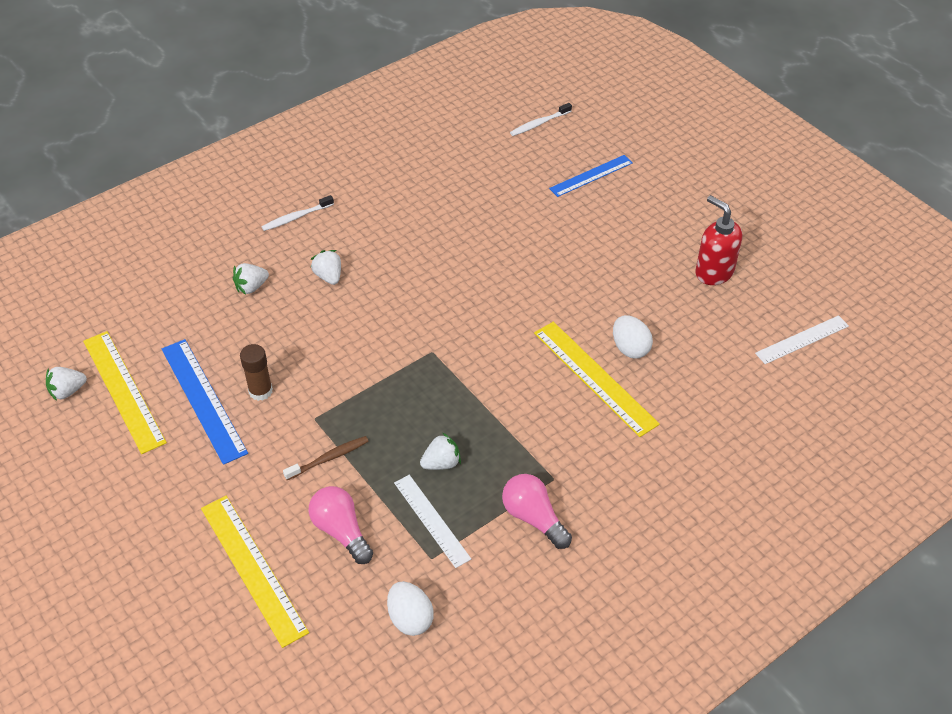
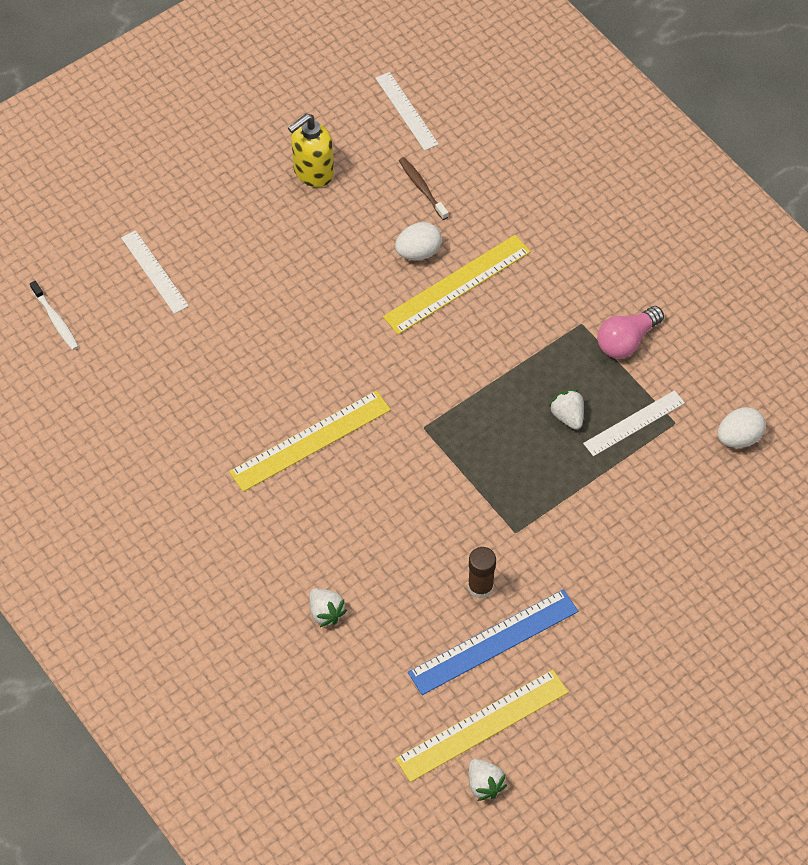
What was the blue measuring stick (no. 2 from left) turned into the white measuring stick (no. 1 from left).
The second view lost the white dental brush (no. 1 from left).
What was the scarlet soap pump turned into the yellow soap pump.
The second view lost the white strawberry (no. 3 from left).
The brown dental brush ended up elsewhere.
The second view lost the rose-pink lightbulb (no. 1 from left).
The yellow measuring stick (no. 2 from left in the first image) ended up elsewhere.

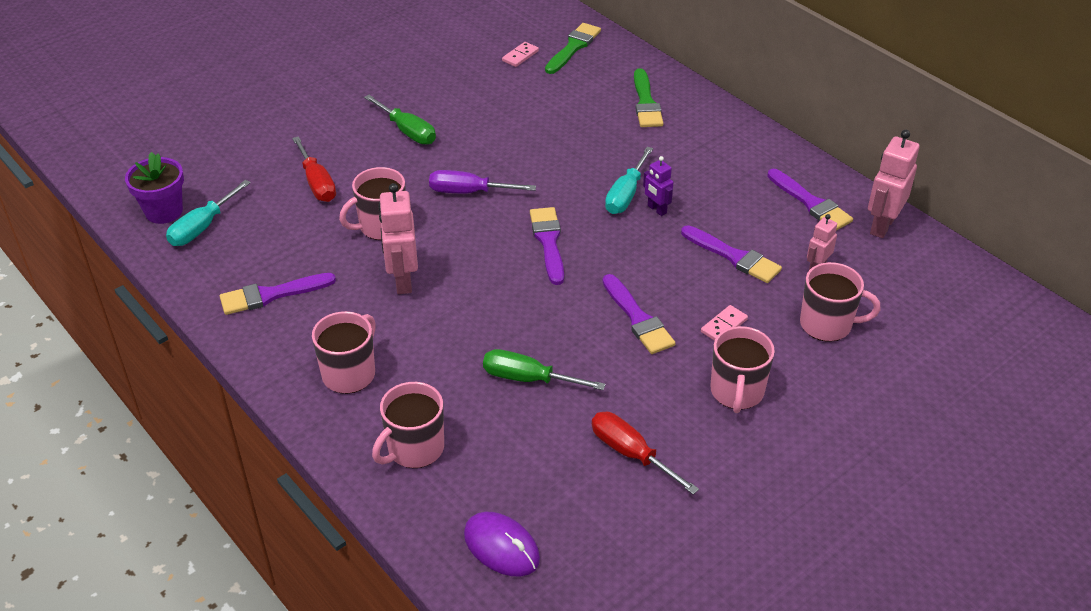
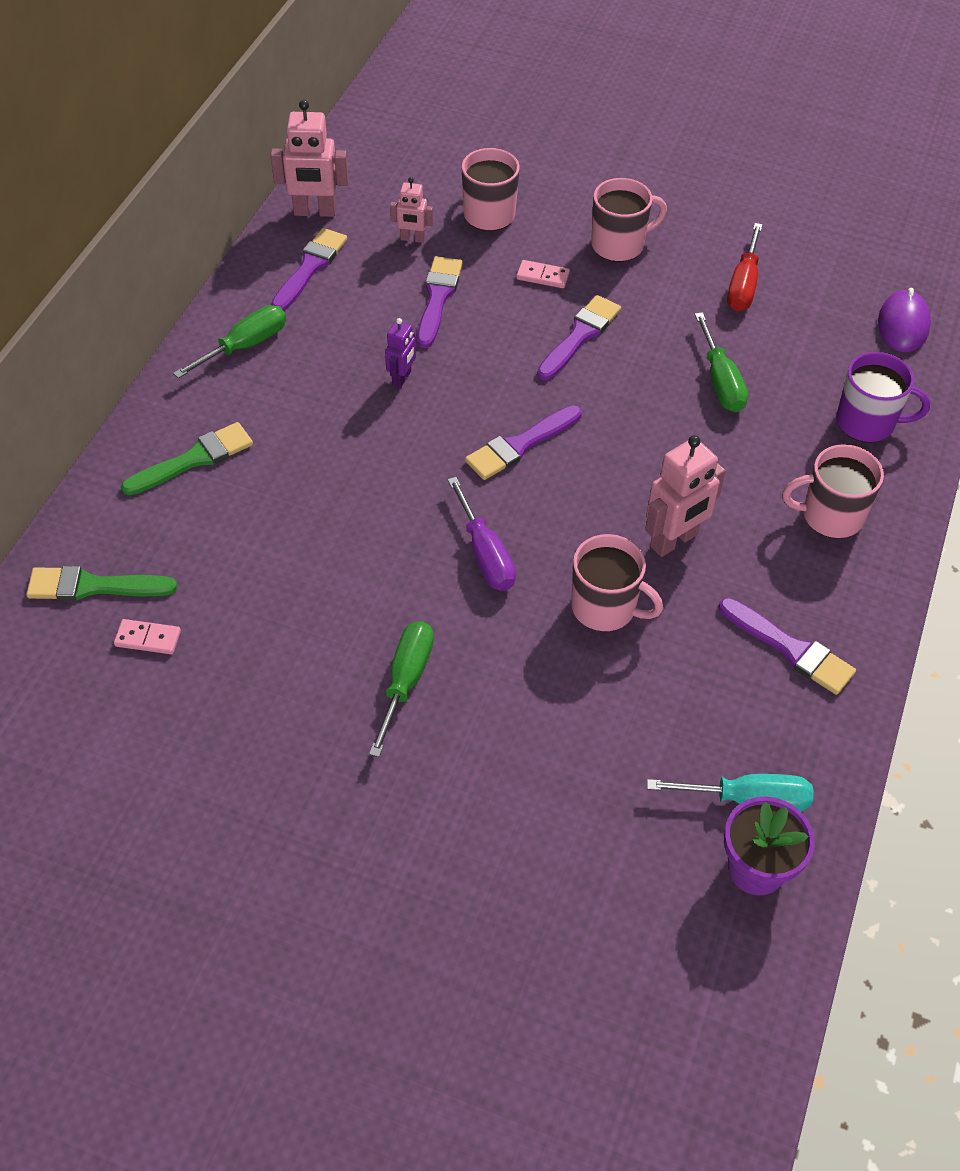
The second view lost the scarlet screwdriver (no. 1 from left).
The second view lost the turquoise screwdriver (no. 2 from left).
What was the rose-pink coffee mug (no. 3 from left) turned into the purple coffee mug.
The second view gained the green screwdriver (no. 1 from left).

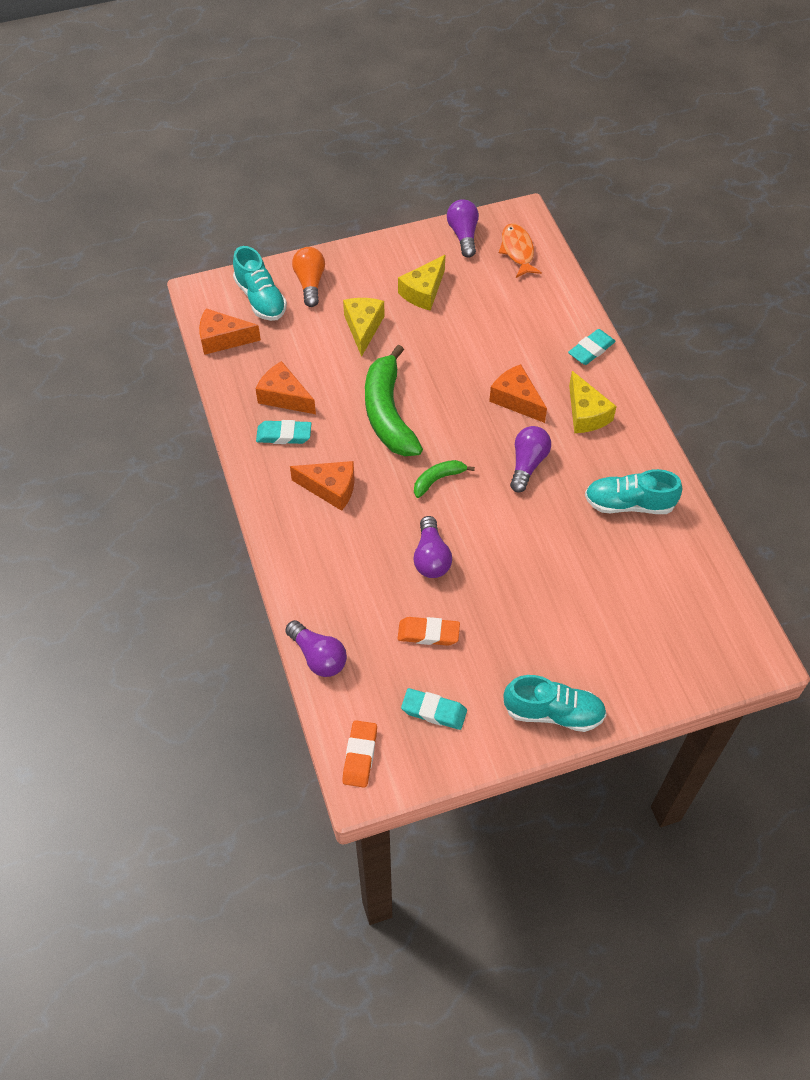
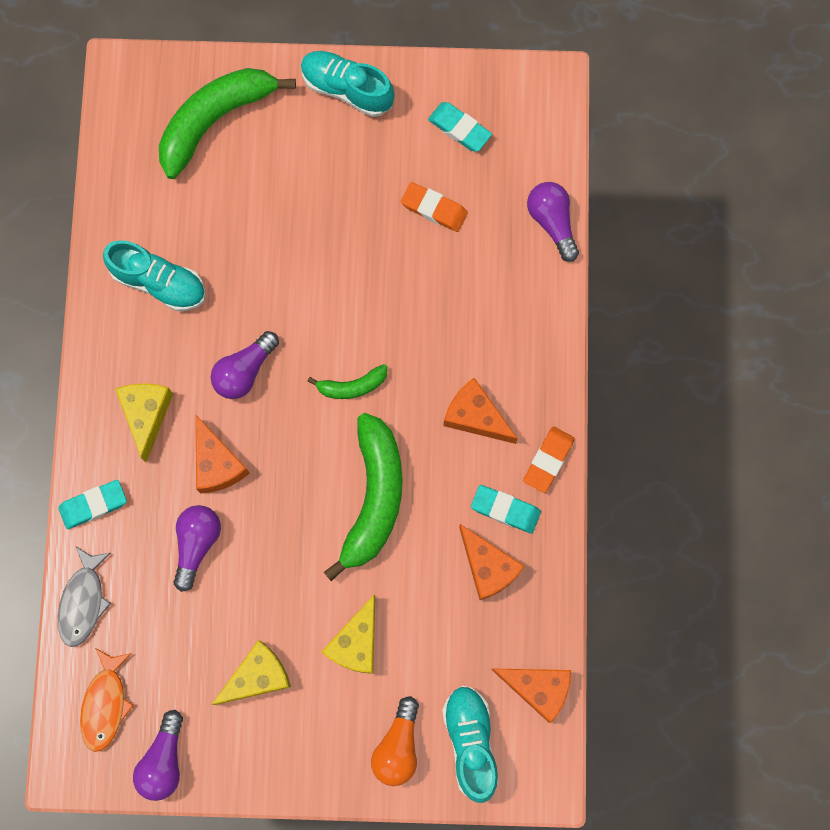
The purple lightbulb (no. 2 from left) ended up elsewhere.
The orange-coloured eraser (no. 1 from left in the first image) ended up elsewhere.
The second view gained the green toy banana (no. 1 from left).
The second view gained the grey toy fish.

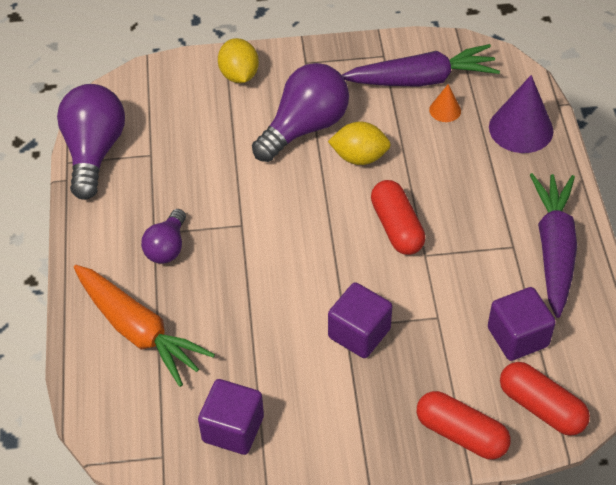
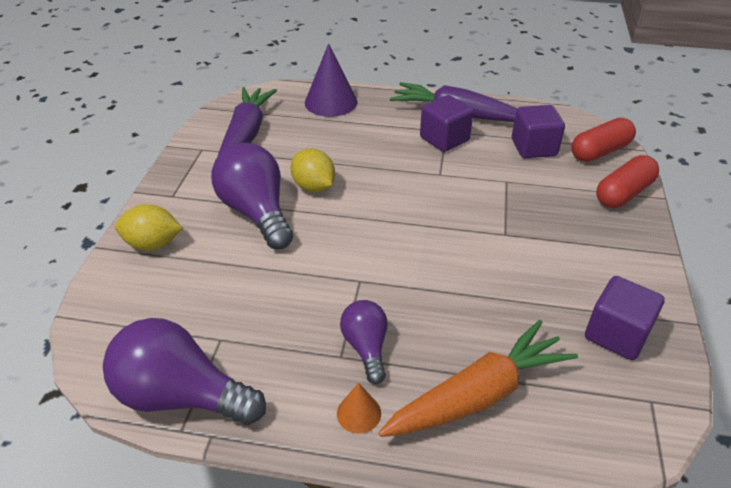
The orange-coloured cone ended up elsewhere.
The yellow lemon (no. 2 from left) ended up facing another way, 60 degrees counterclockwise from before.
The second view lost the scarlet capsule (no. 1 from left).
The purple lightbulb (no. 2 from left in the first image) ended up facing another way, 135 degrees counterclockwise from before.
The purple cube (no. 2 from left in the first image) ended up elsewhere.

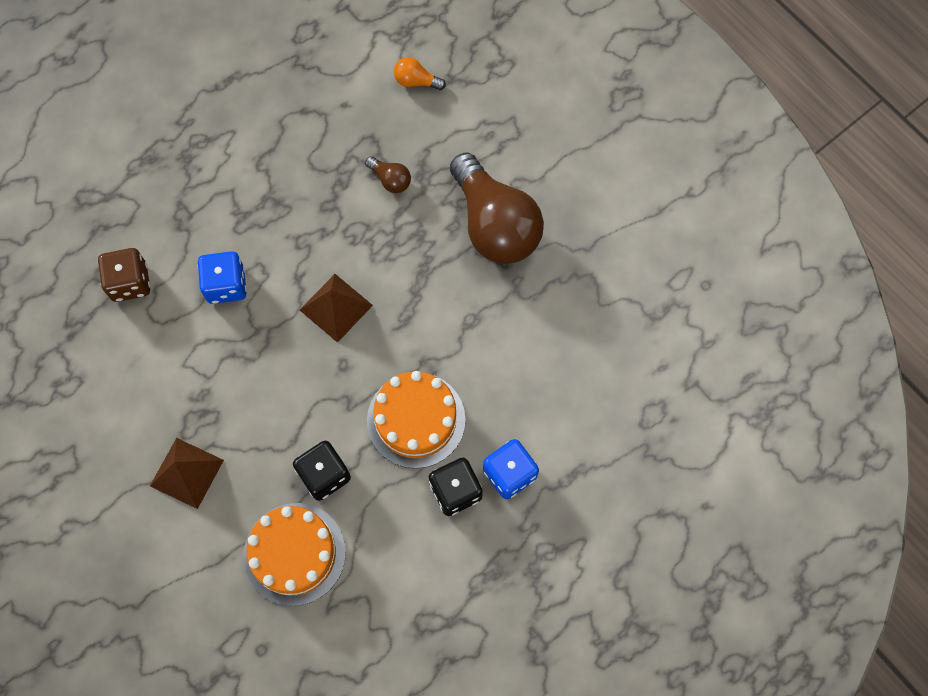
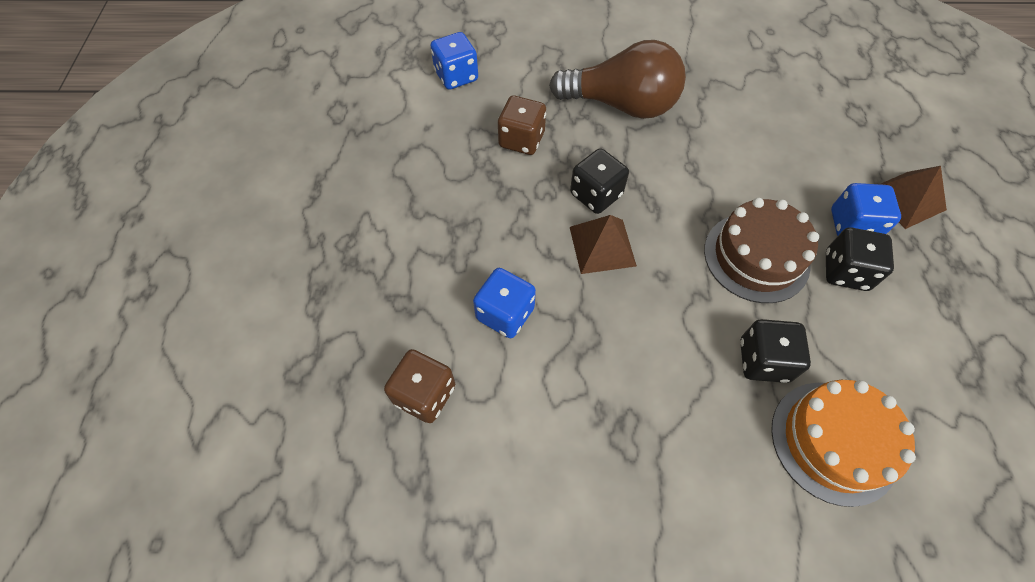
Where the orange-coloured lightbulb stood, the blue game die (no. 1 from left) came to stand.
Where the brown lightbulb (no. 1 from left) stood, the brown game die (no. 2 from left) came to stand.
What was the orange-coloured layer cake (no. 2 from left) turned into the brown layer cake.
The brown pyramid (no. 1 from left in the first image) ended up elsewhere.
The second view gained the black game die (no. 1 from left).

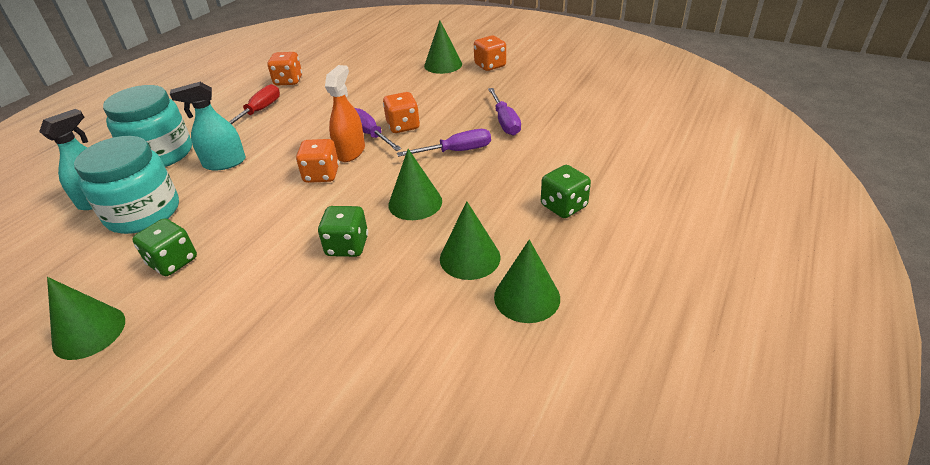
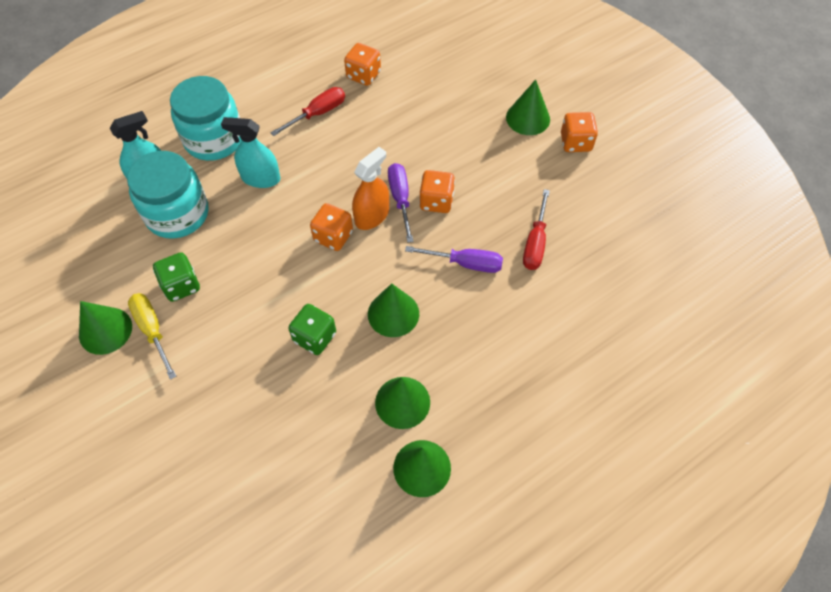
What was the purple screwdriver (no. 3 from left) turned into the scarlet screwdriver (no. 2 from left).
The second view lost the green game die (no. 3 from left).
The second view gained the yellow screwdriver.

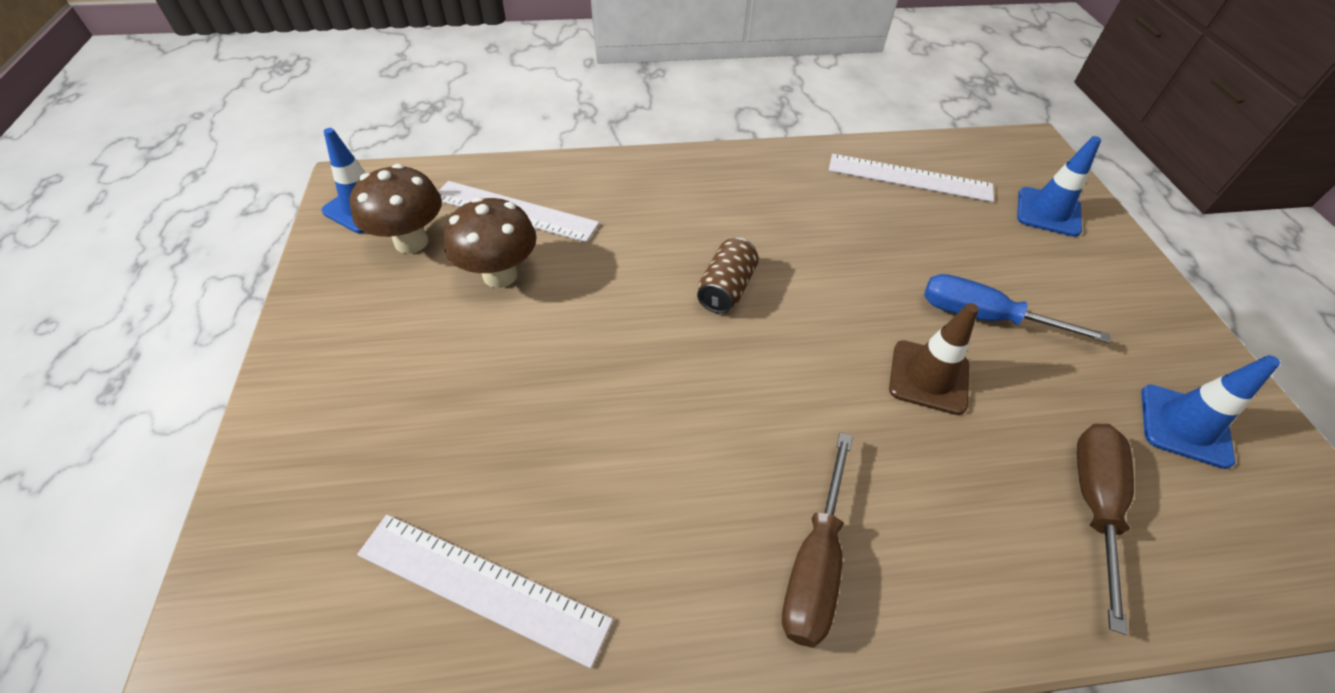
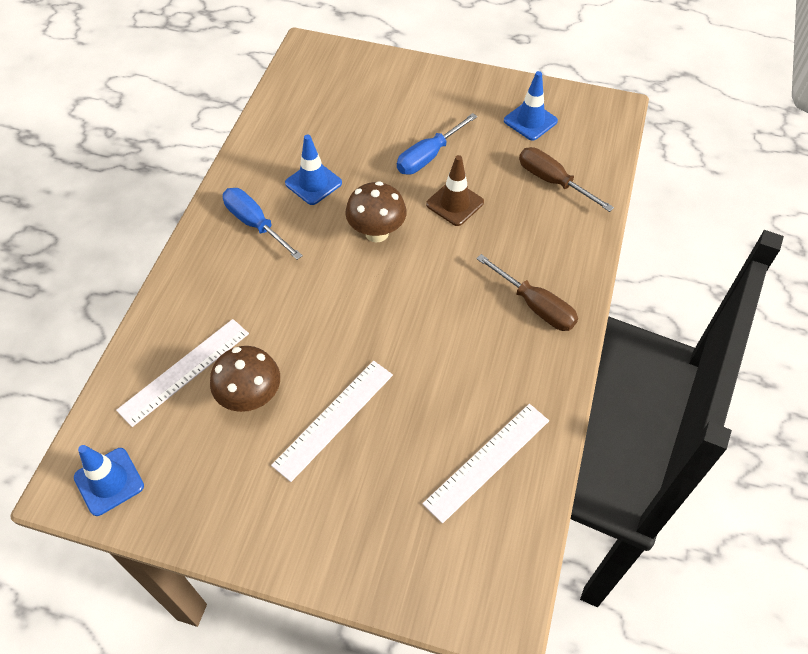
The blue road cone (no. 2 from left) ended up elsewhere.
The white measuring stick (no. 3 from left in the first image) ended up elsewhere.
The brown toadstool (no. 1 from left in the first image) ended up elsewhere.
The second view lost the brown tin.
The second view gained the blue screwdriver (no. 1 from left).

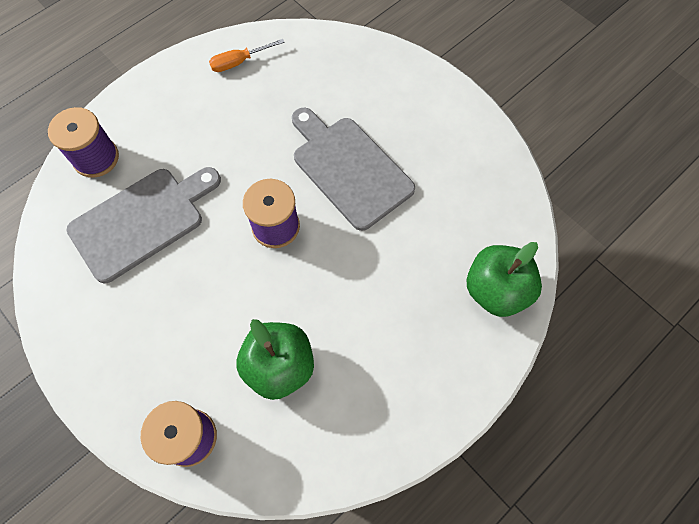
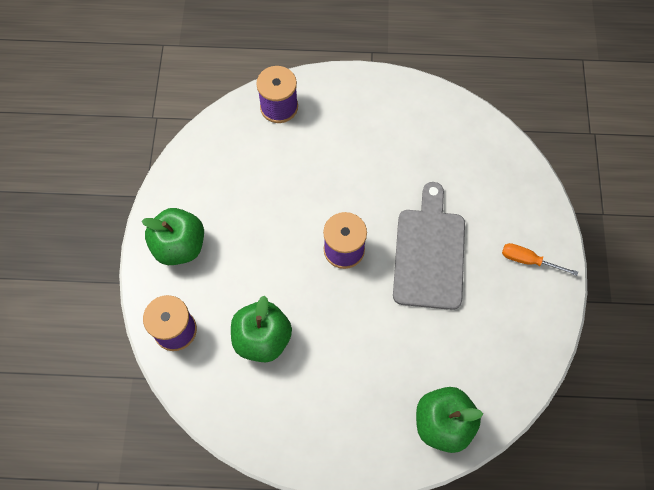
The orange-coloured screwdriver ended up elsewhere.
The second view lost the grey chopping board (no. 1 from left).
The second view gained the green apple fruit (no. 1 from left).

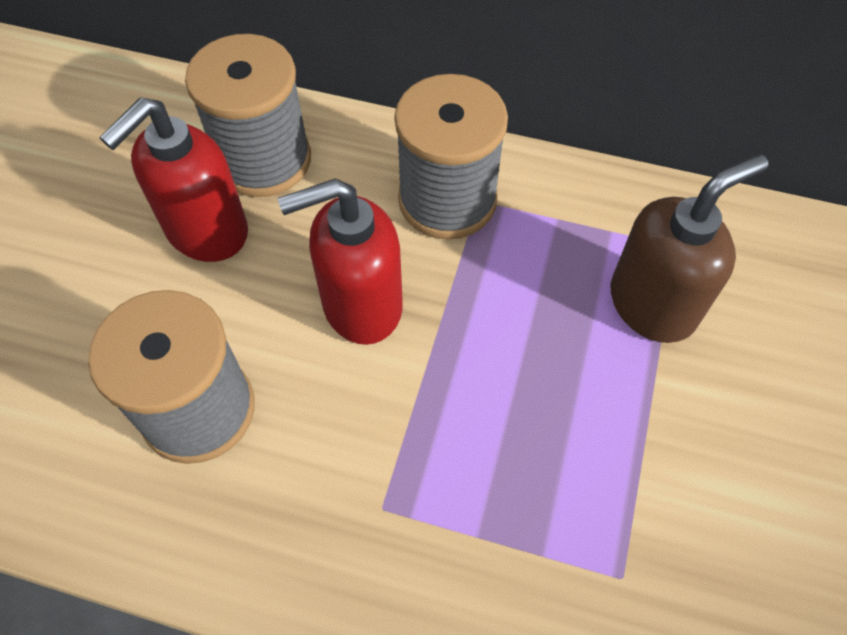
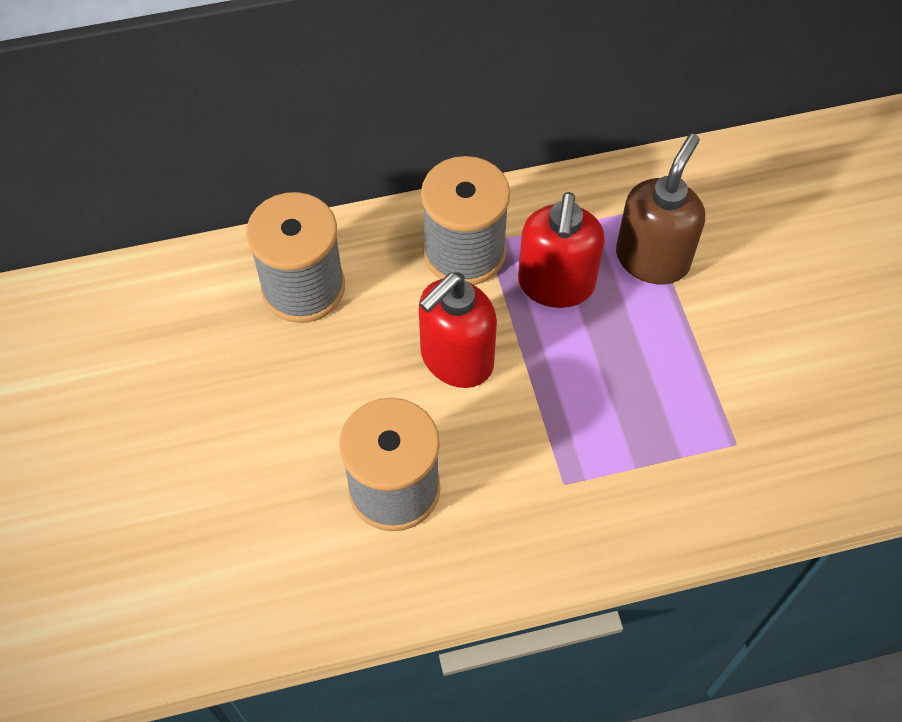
The scarlet soap pump (no. 1 from left in the first image) ended up elsewhere.

